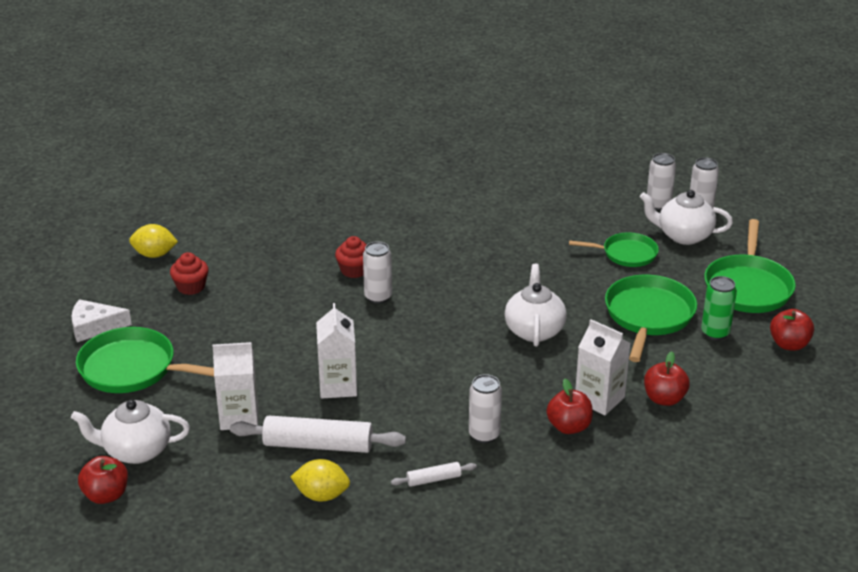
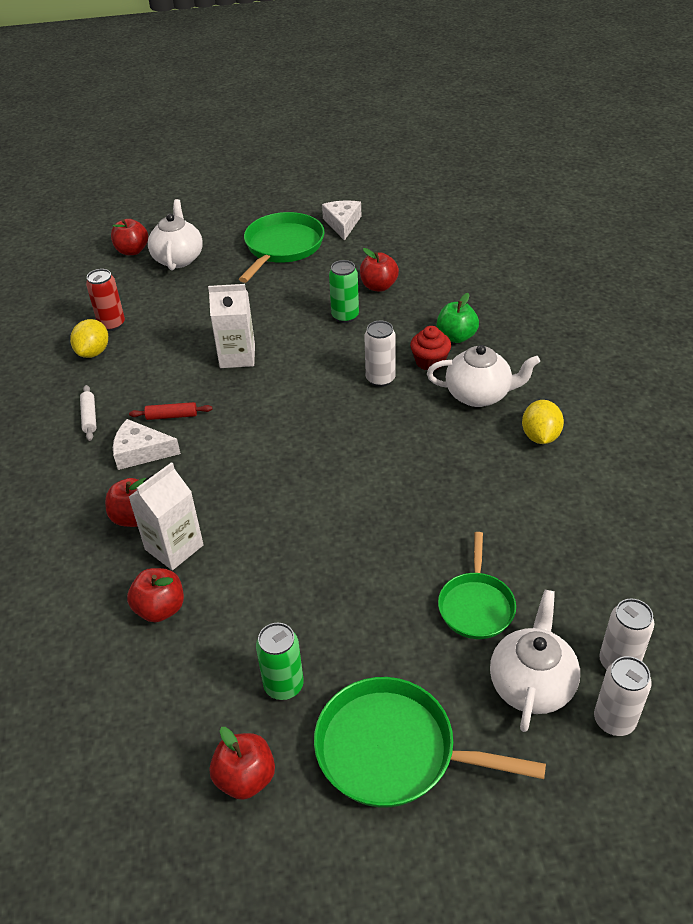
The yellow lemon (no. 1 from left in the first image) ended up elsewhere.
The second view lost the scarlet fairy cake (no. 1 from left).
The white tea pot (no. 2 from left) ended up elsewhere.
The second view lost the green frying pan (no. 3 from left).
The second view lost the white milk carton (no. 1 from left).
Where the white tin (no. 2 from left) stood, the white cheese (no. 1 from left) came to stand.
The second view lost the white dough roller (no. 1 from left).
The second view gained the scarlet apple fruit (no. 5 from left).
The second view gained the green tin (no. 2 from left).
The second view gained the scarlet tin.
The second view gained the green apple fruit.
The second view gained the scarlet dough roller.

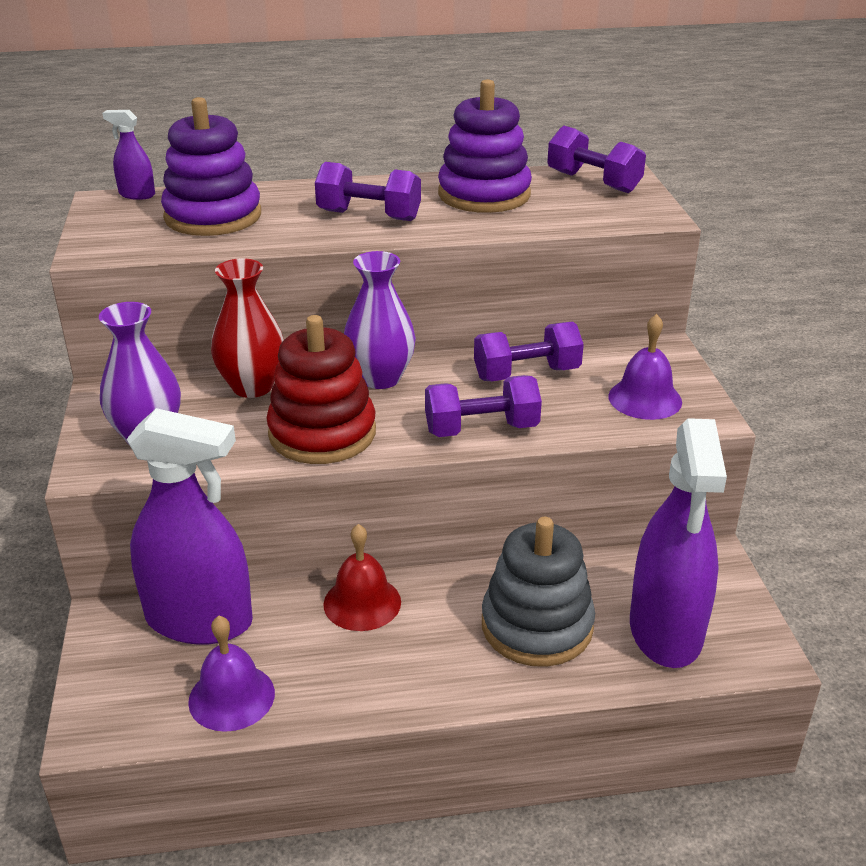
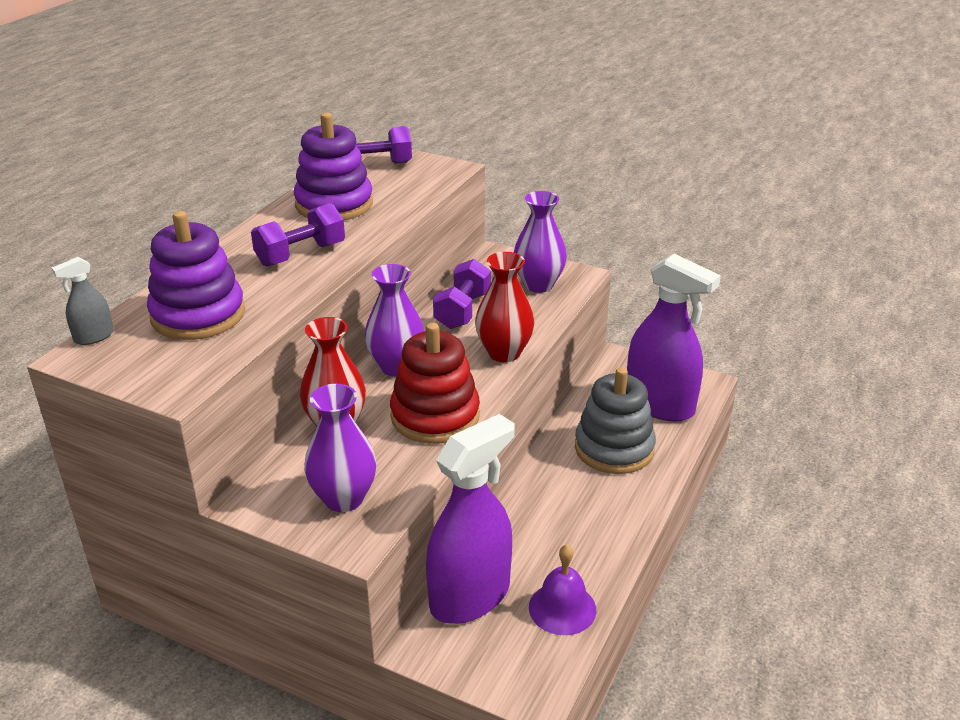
What was the purple sprayer (no. 1 from left) turned into the grey sprayer.
Where the purple bell (no. 2 from left) stood, the purple vase (no. 3 from left) came to stand.
Where the purple hand weight (no. 2 from left) stood, the scarlet vase (no. 2 from left) came to stand.
The second view lost the scarlet bell.

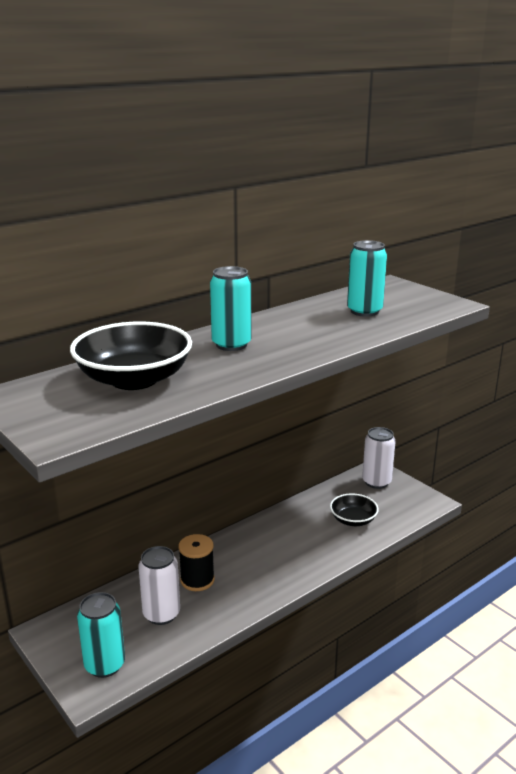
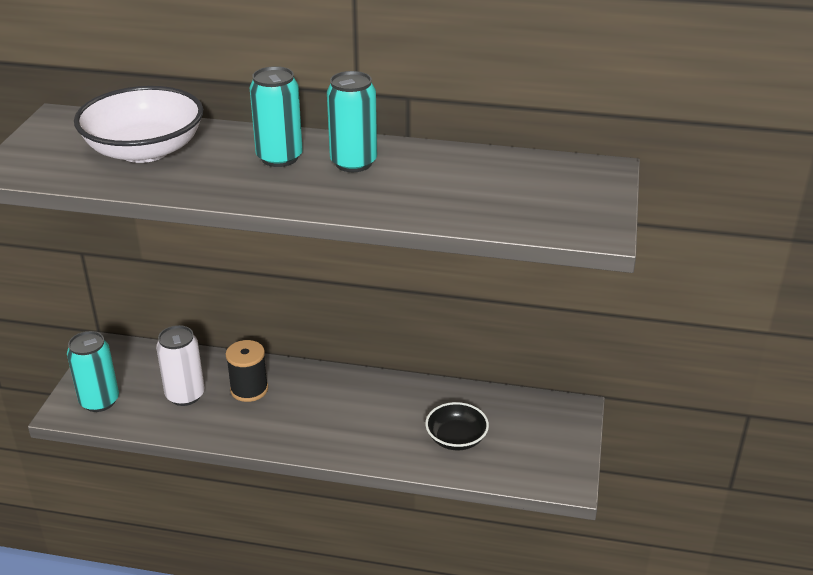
The turquoise tin (no. 3 from left) ended up elsewhere.
What was the black serving bowl (no. 1 from left) turned into the white serving bowl.
The second view lost the white tin (no. 2 from left).

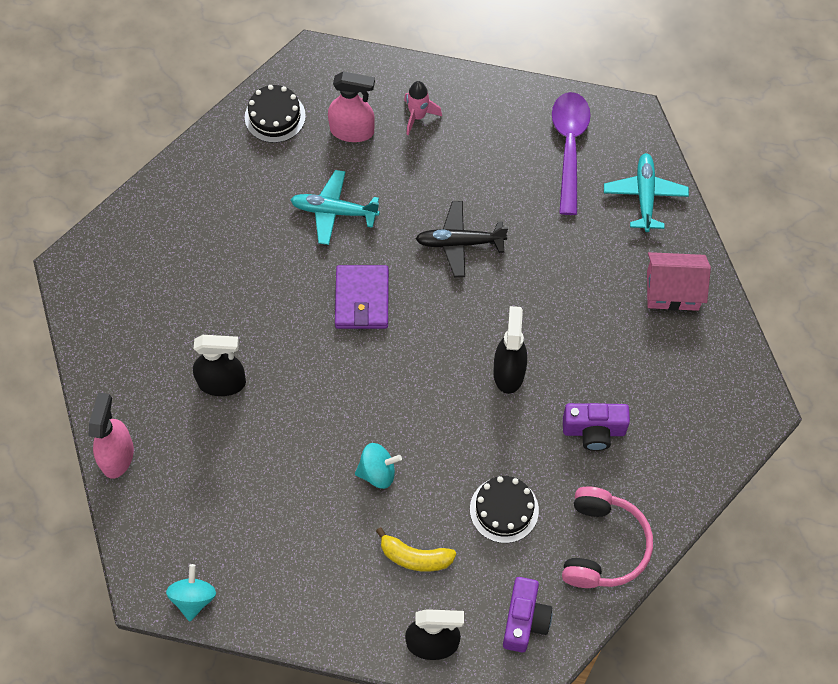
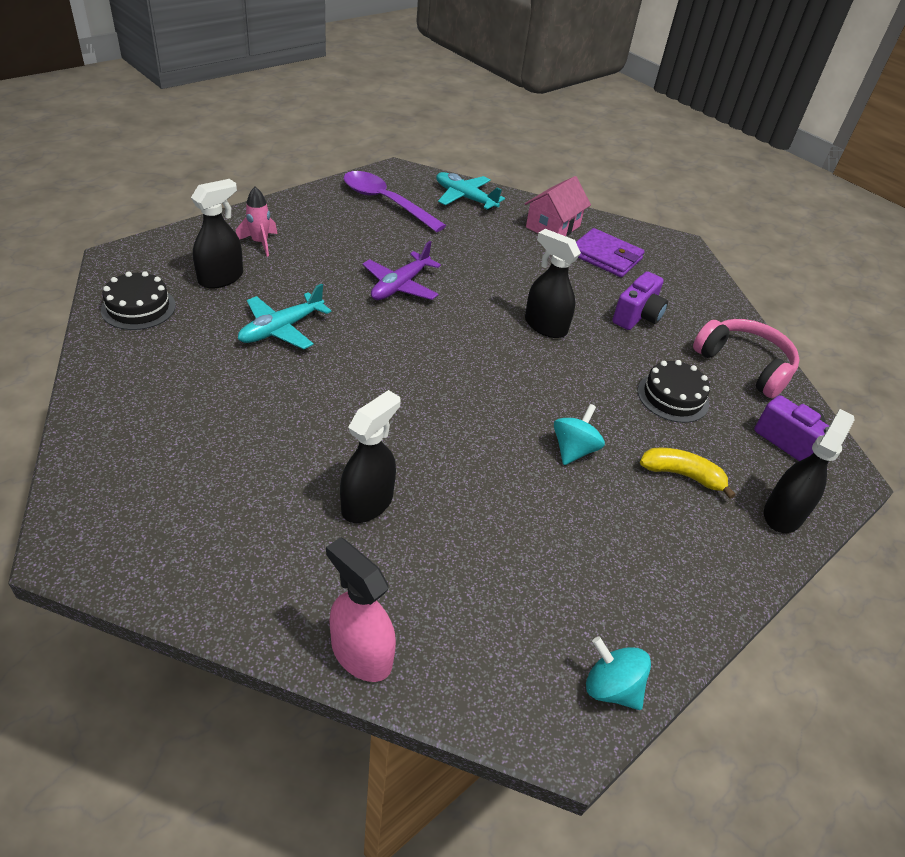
What was the rose-pink sprayer (no. 2 from left) turned into the black sprayer (no. 1 from left).
What was the black plane turned into the purple plane.
The purple billfold ended up elsewhere.
The yellow toy banana ended up facing another way, 120 degrees counterclockwise from before.

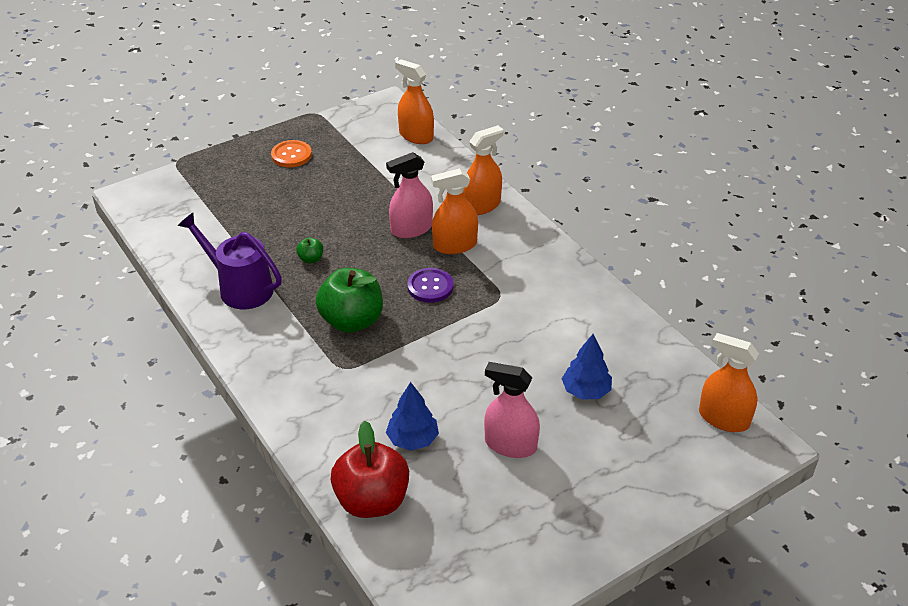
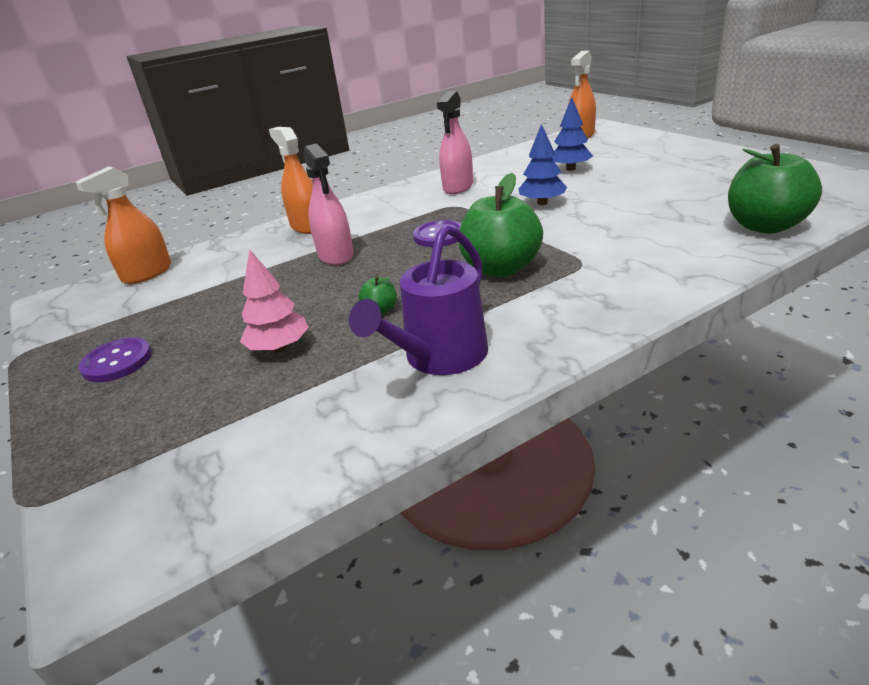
What was the orange-coloured button turned into the purple button (no. 1 from left).
The second view lost the orange-coloured sprayer (no. 2 from left).
The rose-pink sprayer (no. 2 from left) ended up elsewhere.
The blue tree (no. 1 from left) ended up elsewhere.
What was the scarlet apple fruit turned into the green apple fruit (no. 3 from left).
The second view gained the rose-pink tree.

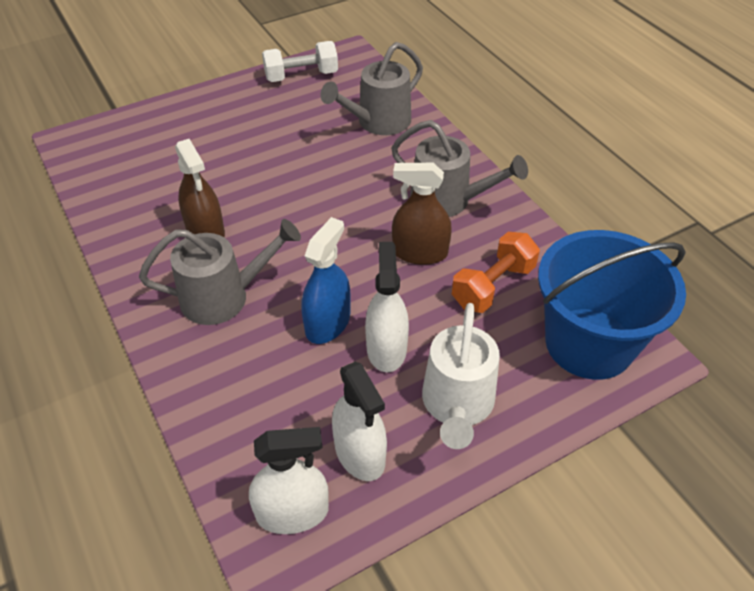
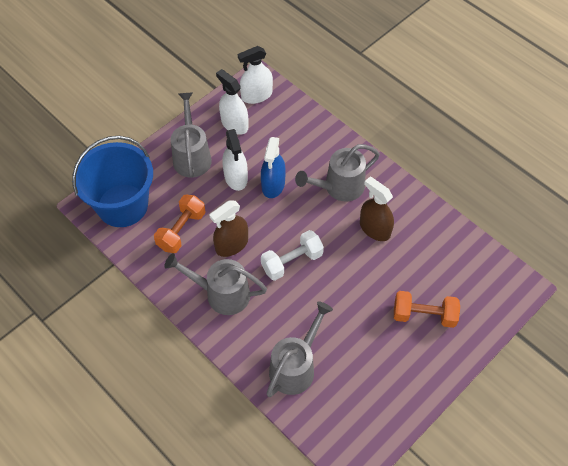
The white hand weight ended up elsewhere.
The brown sprayer (no. 2 from left in the first image) ended up facing another way, 150 degrees clockwise from before.
What was the white watering pot turned into the grey watering pot (no. 1 from left).
The second view gained the orange-coloured hand weight (no. 2 from left).

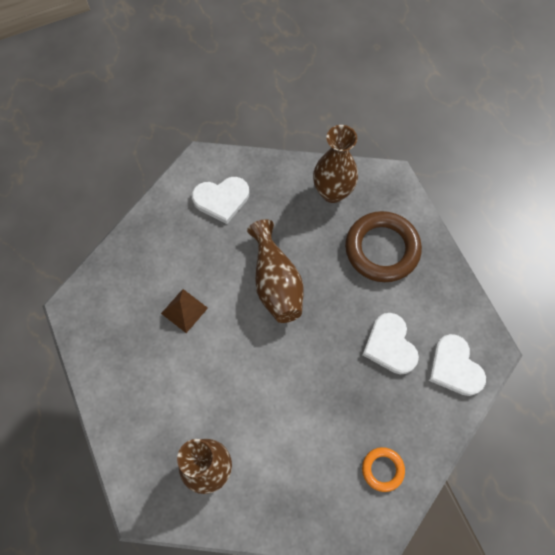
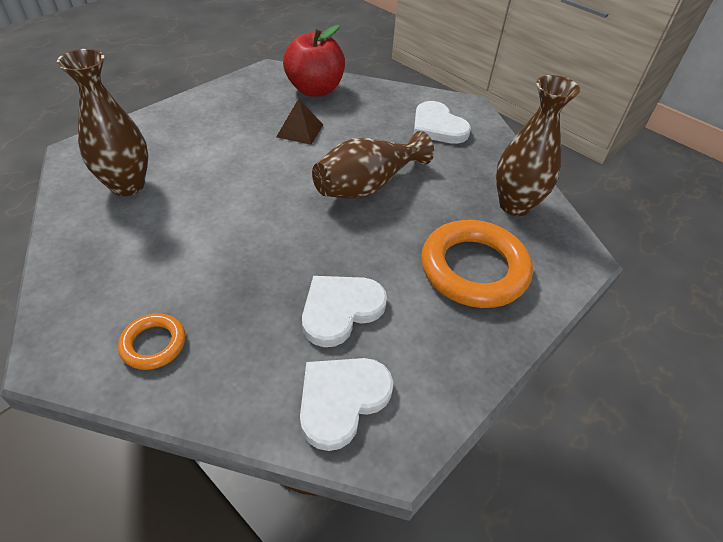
What was the brown torus turned into the orange-coloured torus (no. 2 from left).
The second view gained the scarlet apple fruit.

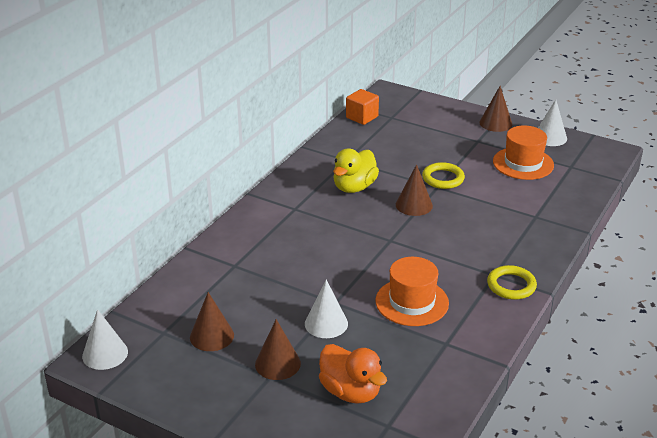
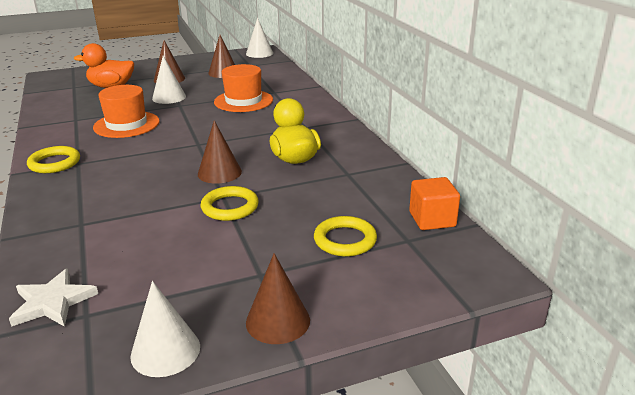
The orange-coloured top hat (no. 2 from left) ended up elsewhere.
The second view gained the yellow torus (no. 3 from left).
The second view gained the white star shape.

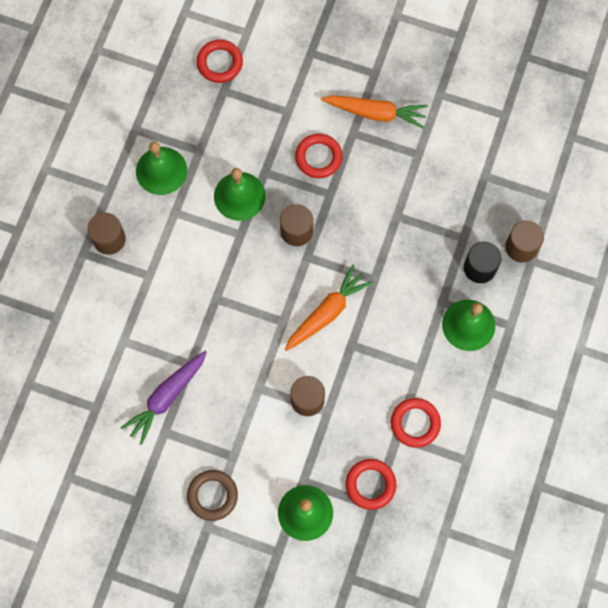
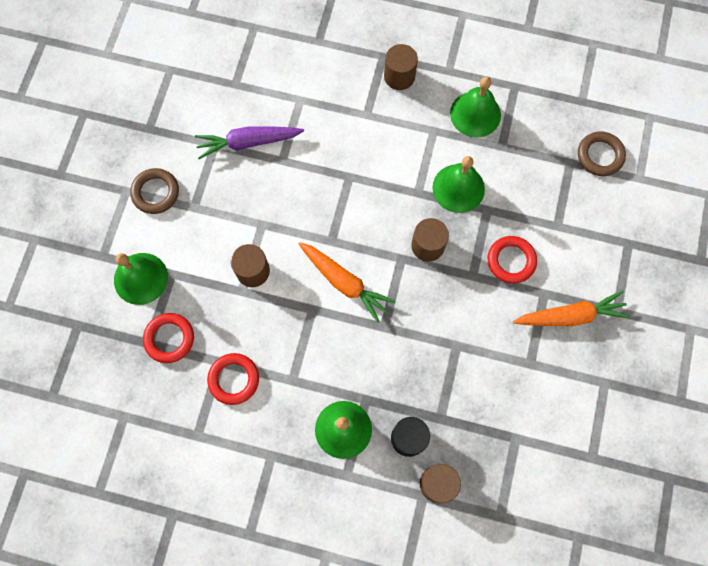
What was the scarlet torus (no. 1 from left) turned into the brown torus (no. 2 from left).
The orange-coloured root vegetable (no. 2 from left) ended up facing another way, 105 degrees counterclockwise from before.
The purple root vegetable ended up facing another way, 45 degrees counterclockwise from before.

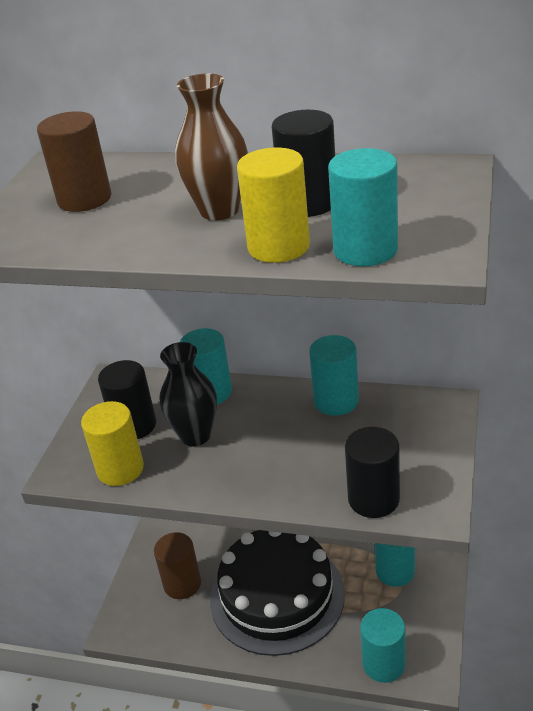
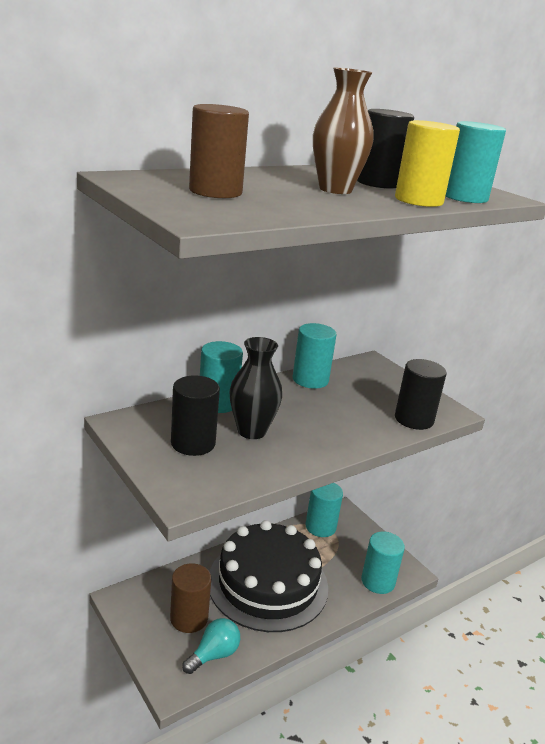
The second view lost the yellow cylinder shape (no. 1 from left).
The second view gained the turquoise lightbulb.

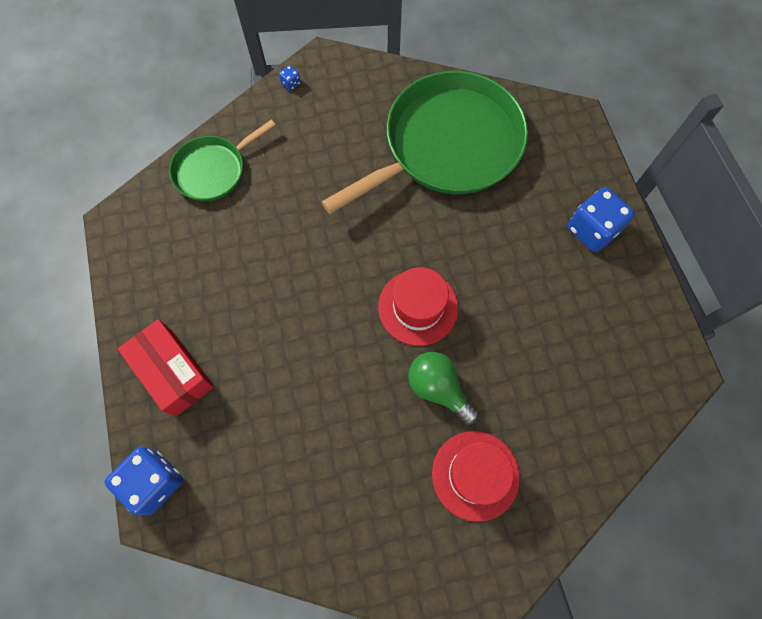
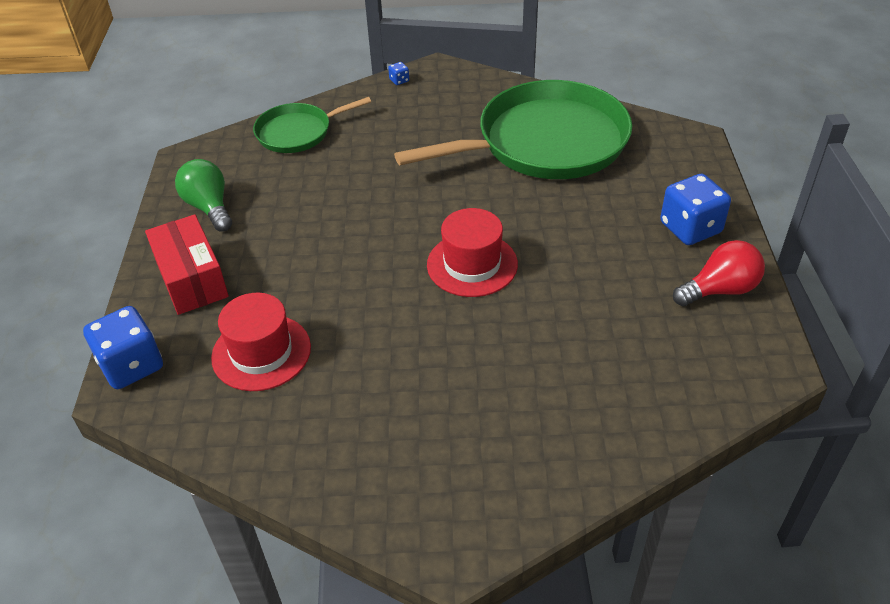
The green lightbulb ended up elsewhere.
The scarlet top hat (no. 2 from left in the first image) ended up elsewhere.
The second view gained the scarlet lightbulb.

